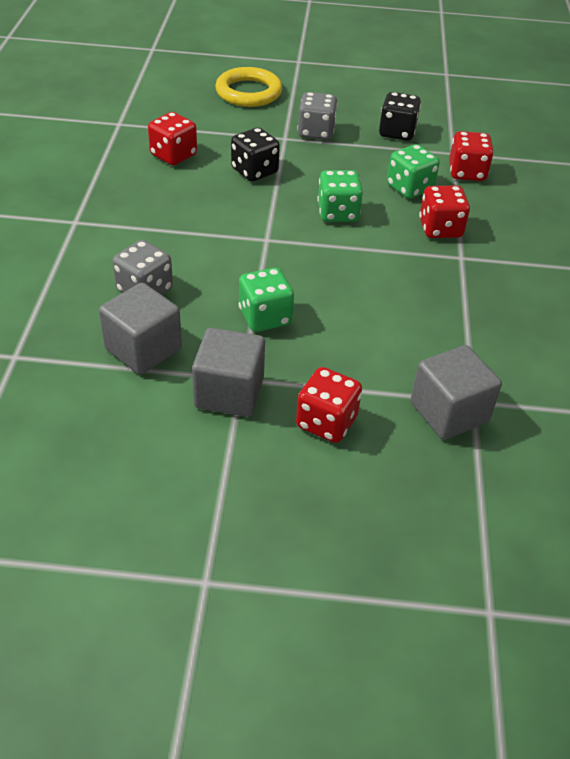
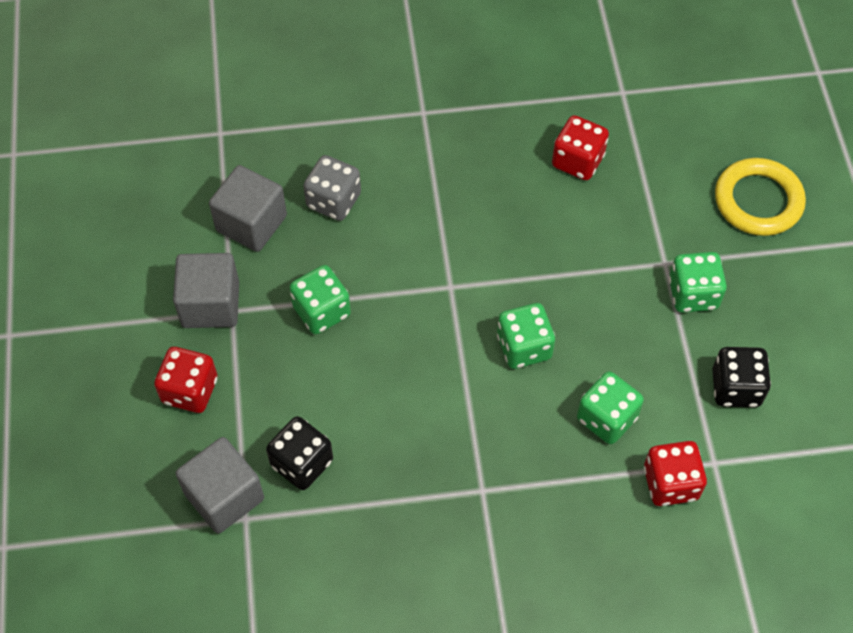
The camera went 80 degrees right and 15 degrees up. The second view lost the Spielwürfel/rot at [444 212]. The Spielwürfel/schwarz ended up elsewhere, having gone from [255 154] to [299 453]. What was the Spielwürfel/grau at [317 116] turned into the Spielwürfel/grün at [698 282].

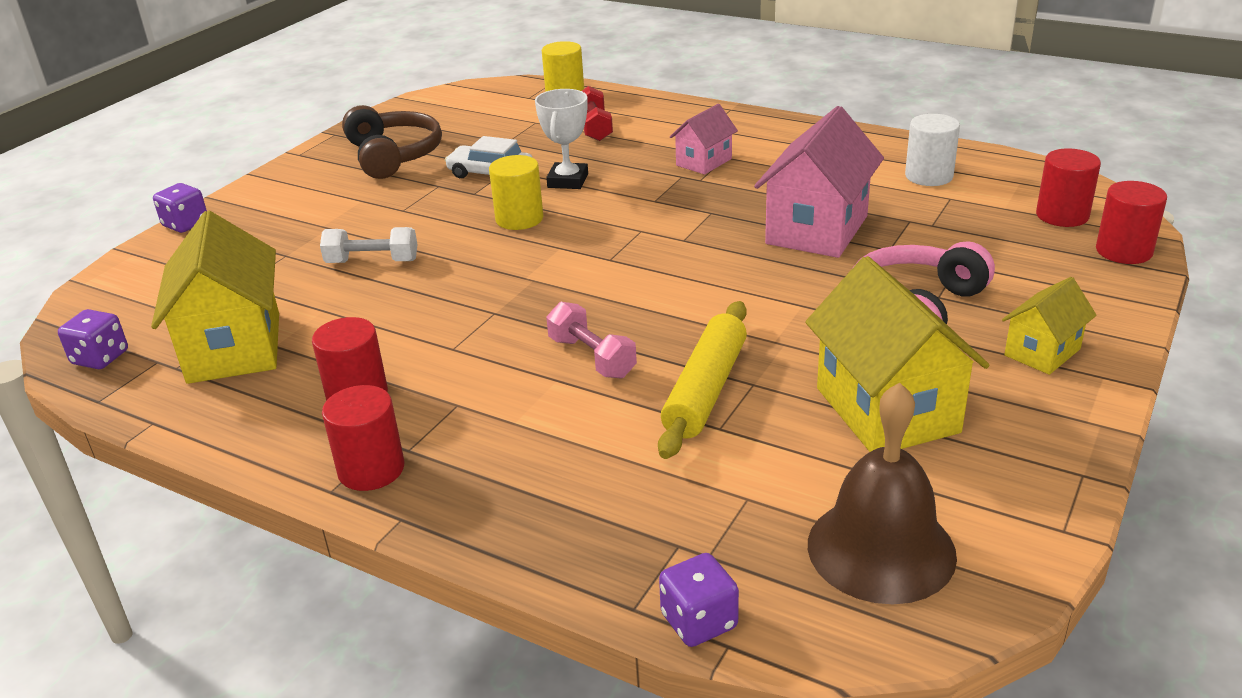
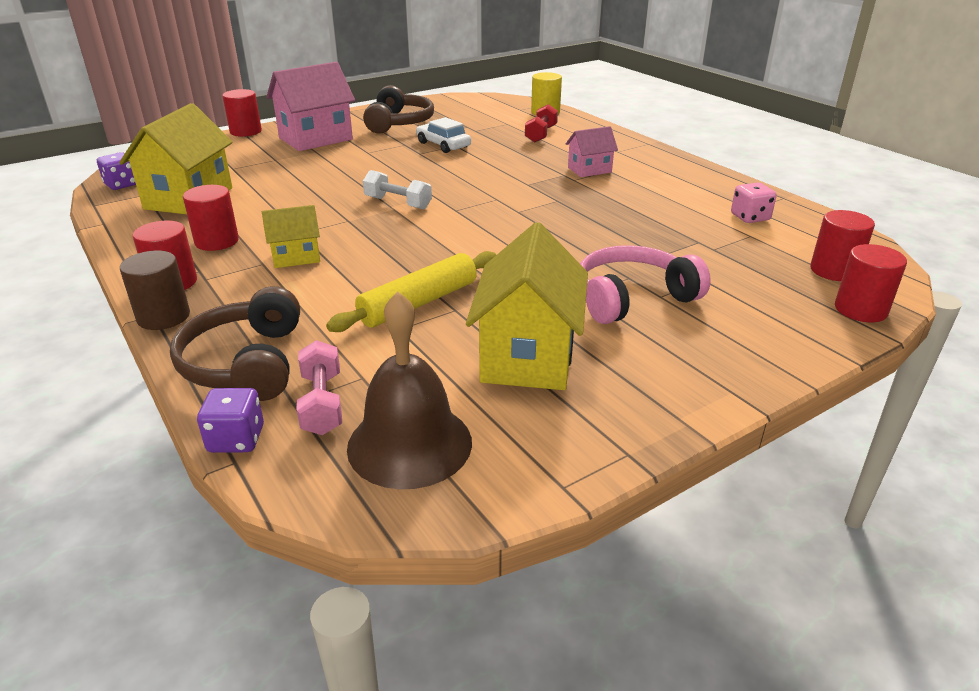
The camera went 25 degrees right and 0 degrees up. The second view lost the Vollzylinder/gelb at [516 192]. The second view lost the Pokal/weiß at [561 139]. The second view gained the Vollzylinder/braun at [155 290]. The second view gained the Kopfhörer/braun at [235 343]. The Hantel/weiß ended up elsewhere, having gone from [368 245] to [397 189]. The Hantel/rosa ended up elsewhere, having gone from [591 340] to [319 387]. The Haus/rosa ended up elsewhere, having gone from [819 182] to [311 106]. The Haus/gelb ended up elsewhere, having gone from [1049 326] to [291 236]. Where the Spielwürfel/lila stood at [180 208], the Vollzylinder/rot came to stand at [242 113]. Where the Vollzylinder/weiß stood at [932 150], the Spielwürfel/rosa came to stand at [754 203].

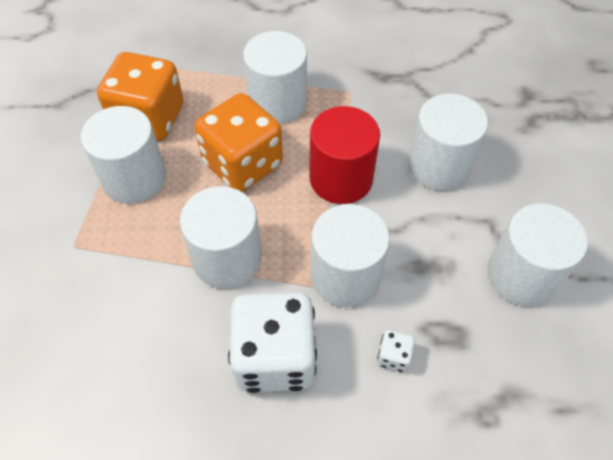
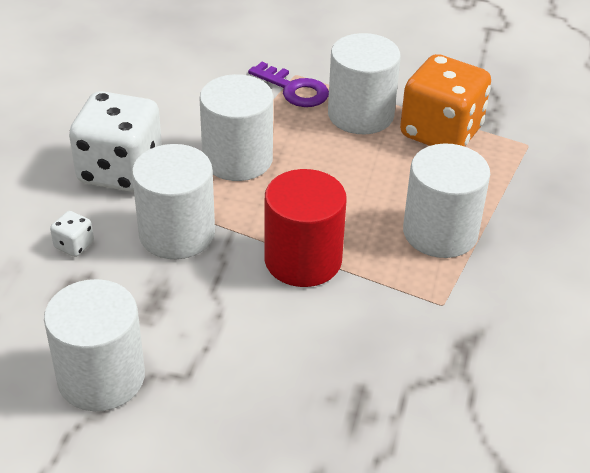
The camera went 105 degrees right and 15 degrees down. The second view lost the Spielwürfel/orange at [238 142]. The second view lost the Vollzylinder/weiß at [448 142]. The second view gained the Schlüssel/lila at [288 84].

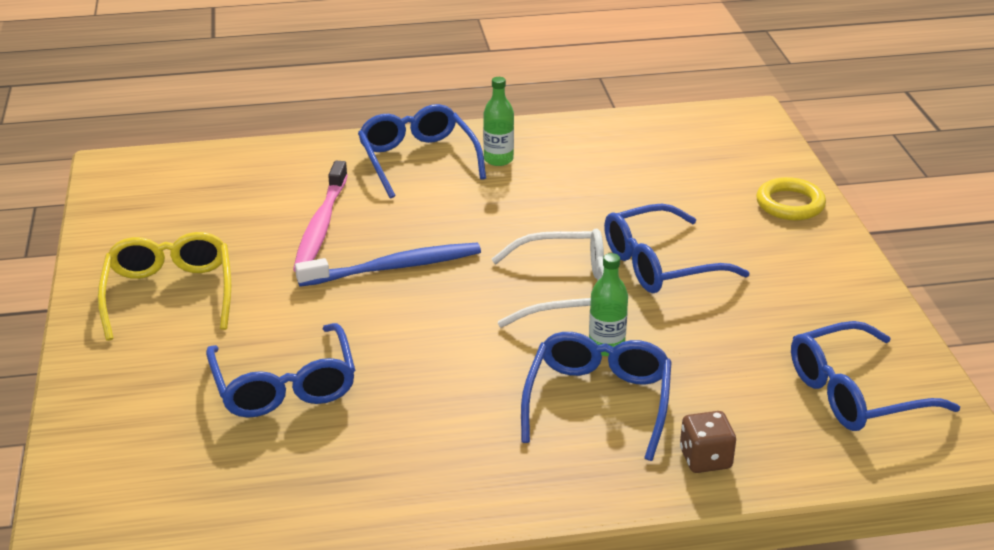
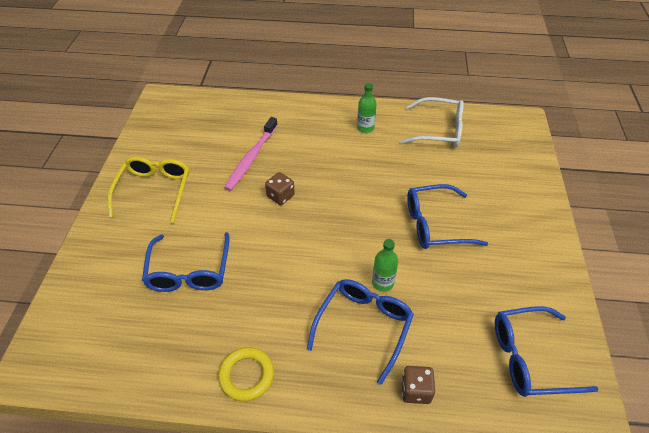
The camera went 15 degrees right and 15 degrees up. The second view lost the Brille/blau at [422 151]. The Brille/weiß ended up elsewhere, having gone from [548 278] to [432 122]. The Ring/gelb ended up elsewhere, having gone from [791 198] to [246 374]. Where the Zahnbürste/blau stood at [388 265], the Spielwürfel/braun came to stand at [280 188].

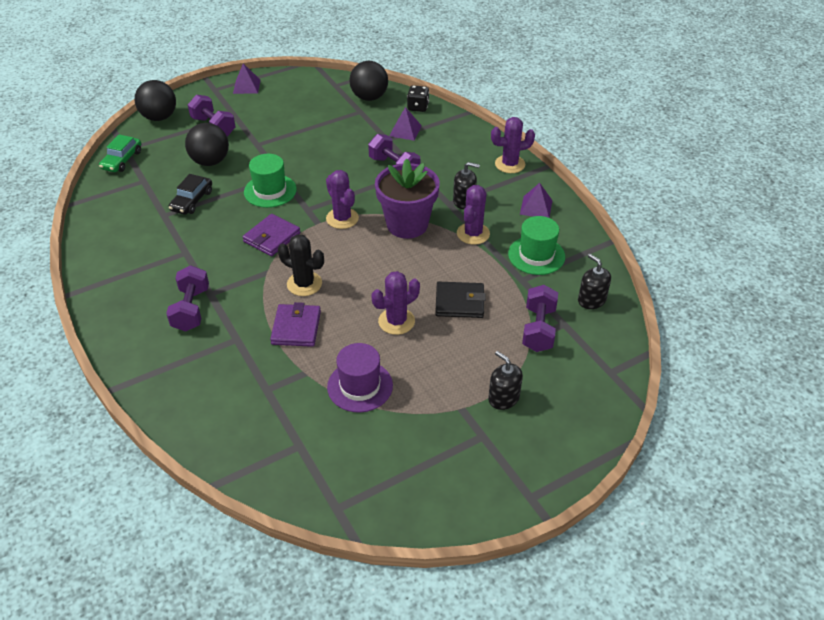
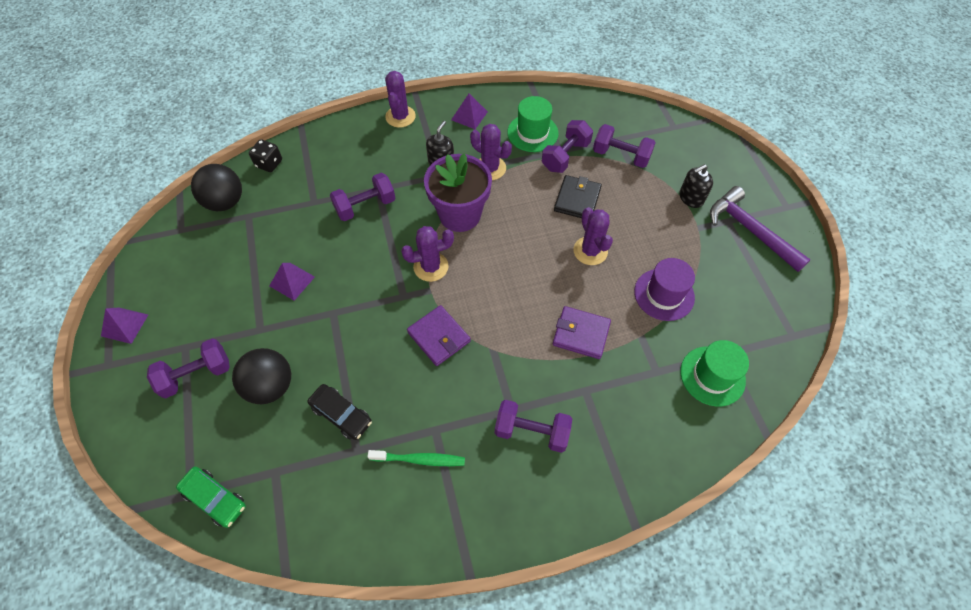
The camera went 75 degrees left and 15 degrees up. The second view lost the Ball/schwarz at [155 100]. The second view lost the Kaktus/schwarz at [301 265]. The second view lost the Seifenspender/schwarz at [594 281]. The second view gained the Zahnbürste/grün at [416 458]. The second view gained the Hantel/lila at [567 146]. The second view gained the Hammer/lila at [760 229]. The Hut/grün ended up elsewhere, having gone from [270 181] to [714 373]. The Pyramide/lila ended up elsewhere, having gone from [405 124] to [292 282].

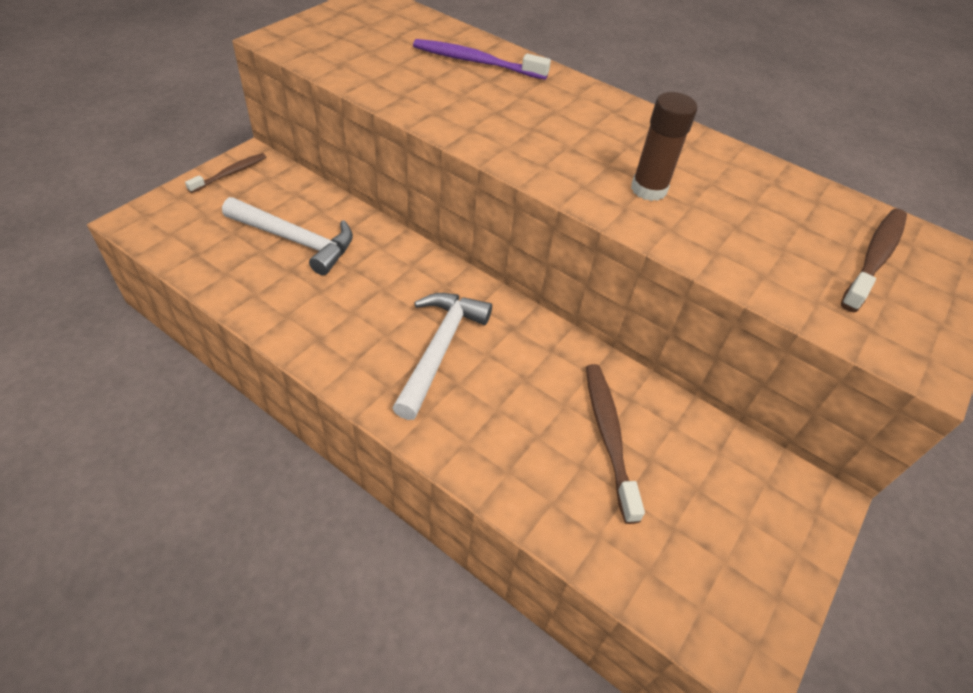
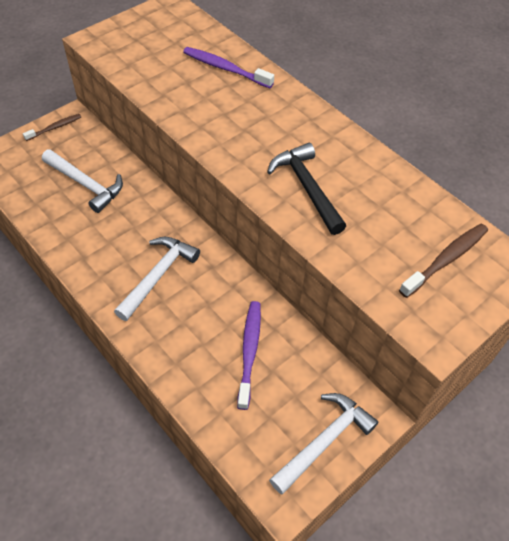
The camera went 15 degrees right and 5 degrees up. The second view gained the Hammer/weiß at [323 443]. Where the Klebestift/braun stood at [664 146], the Hammer/schwarz came to stand at [306 189]. What was the Zahnbürste/braun at [615 444] turned into the Zahnbürste/lila at [249 355].

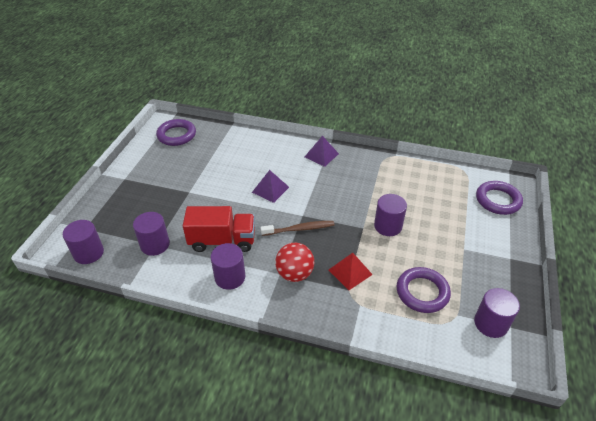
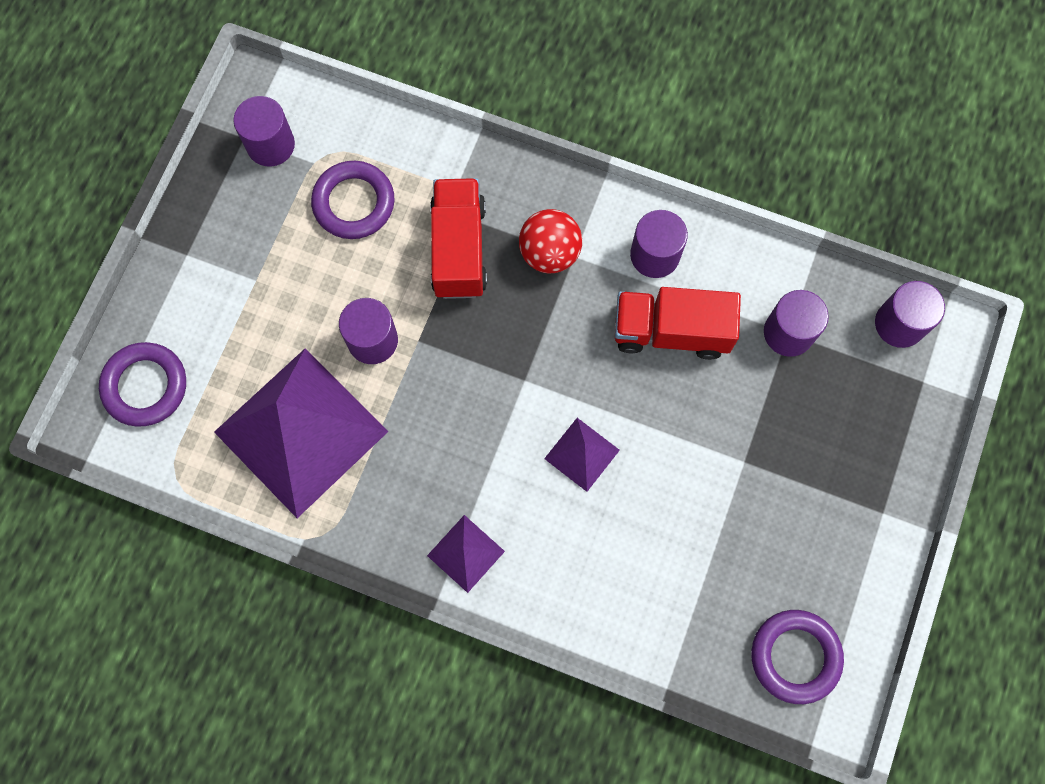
The camera went 175 degrees left and 30 degrees up. The second view lost the Zahnbürste/braun at [298 228]. The second view gained the Pyramide/lila at [301 433]. Where the Pyramide/rot stood at [351 271], the Lastwagen/rot came to stand at [458 238].

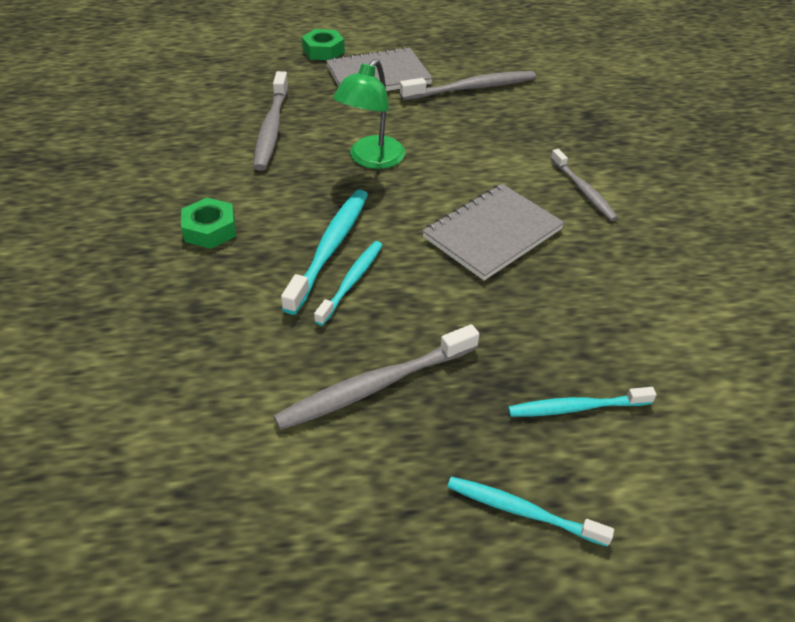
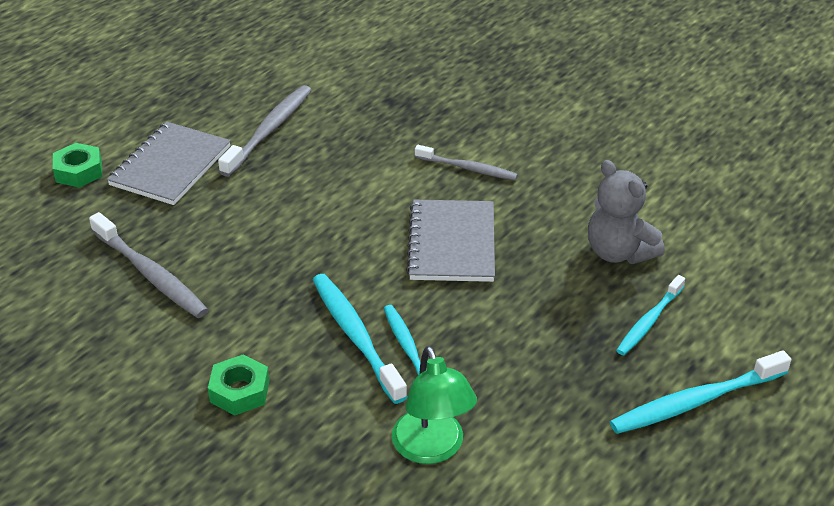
The camera went 45 degrees left and 5 degrees down. The second view lost the Zahnbürste/grau at [376 377]. The second view gained the Teddybär/grau at [626 212]. The Lampe/grün ended up elsewhere, having gone from [369 114] to [434 405]. The size of the Zahnbürste/türkis at [530 512] changed by a factor of 1.54.

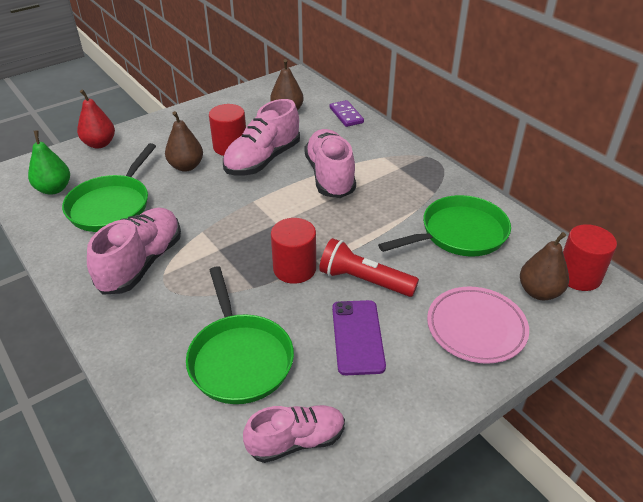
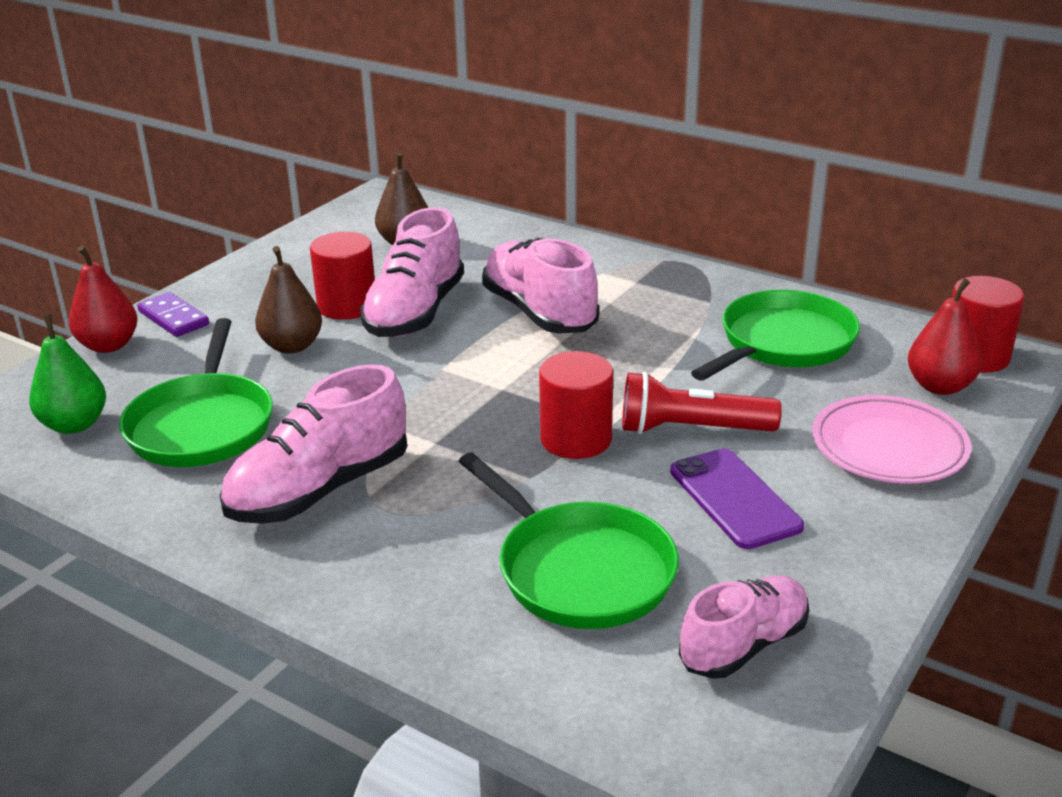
The camera went 20 degrees left and 10 degrees down. The Dominostein/lila ended up elsewhere, having gone from [347 113] to [173 314]. What was the Birne/braun at [544 266] turned into the Birne/rot at [945 336]. The Schuh/rosa at [134 251] ended up facing another way, 135 degrees counterclockwise from before.

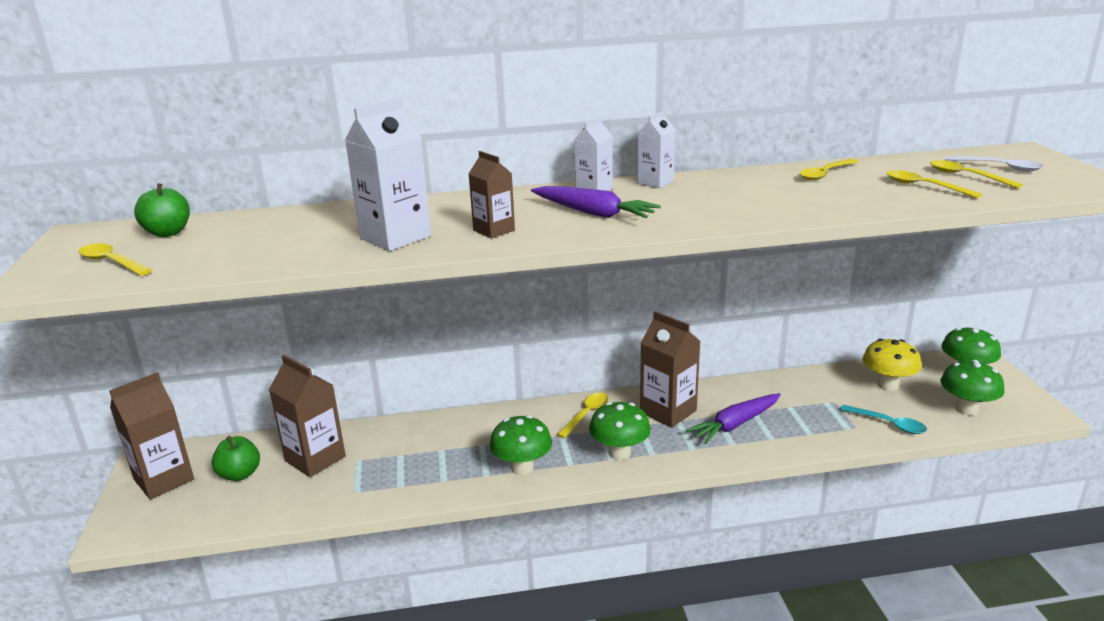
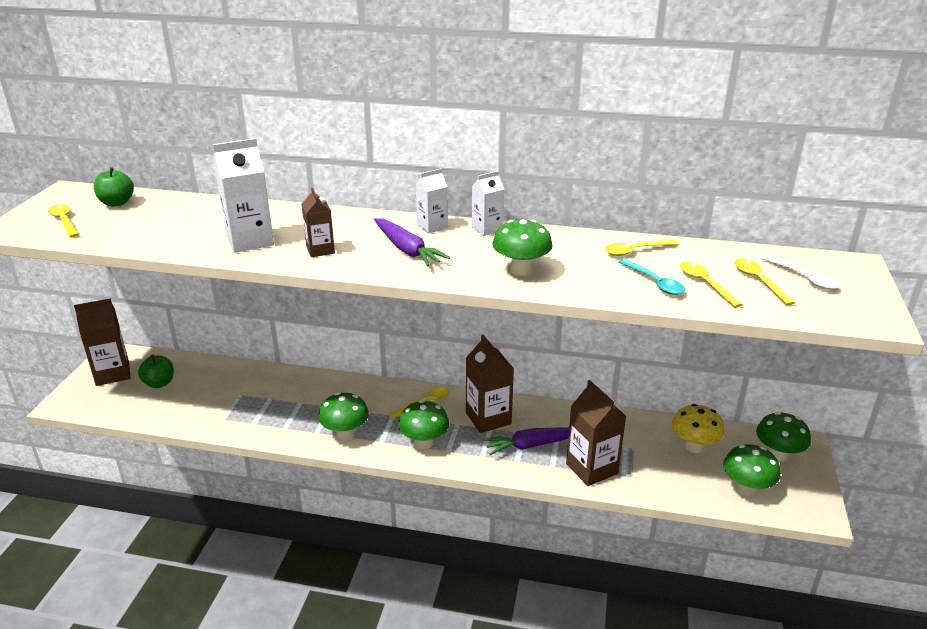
The camera went 20 degrees right and 5 degrees up. The second view gained the Pilz/grün at [522 247]. The Getränkekarton/braun ended up elsewhere, having gone from [307 416] to [596 433]. The Löffel/türkis ended up elsewhere, having gone from [883 419] to [651 277].

